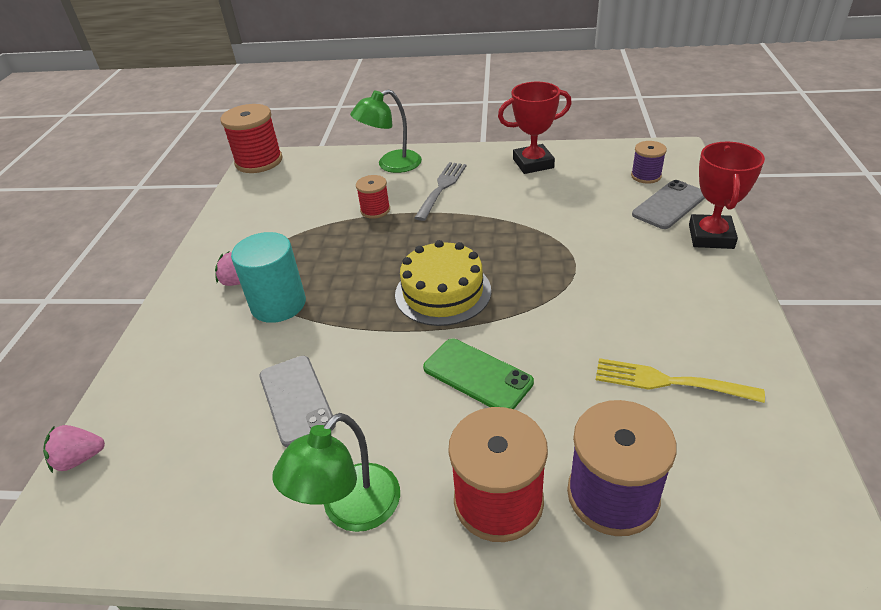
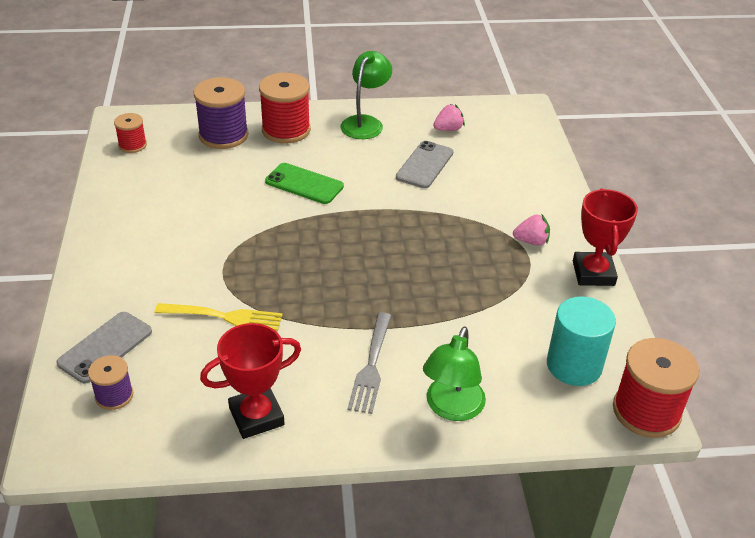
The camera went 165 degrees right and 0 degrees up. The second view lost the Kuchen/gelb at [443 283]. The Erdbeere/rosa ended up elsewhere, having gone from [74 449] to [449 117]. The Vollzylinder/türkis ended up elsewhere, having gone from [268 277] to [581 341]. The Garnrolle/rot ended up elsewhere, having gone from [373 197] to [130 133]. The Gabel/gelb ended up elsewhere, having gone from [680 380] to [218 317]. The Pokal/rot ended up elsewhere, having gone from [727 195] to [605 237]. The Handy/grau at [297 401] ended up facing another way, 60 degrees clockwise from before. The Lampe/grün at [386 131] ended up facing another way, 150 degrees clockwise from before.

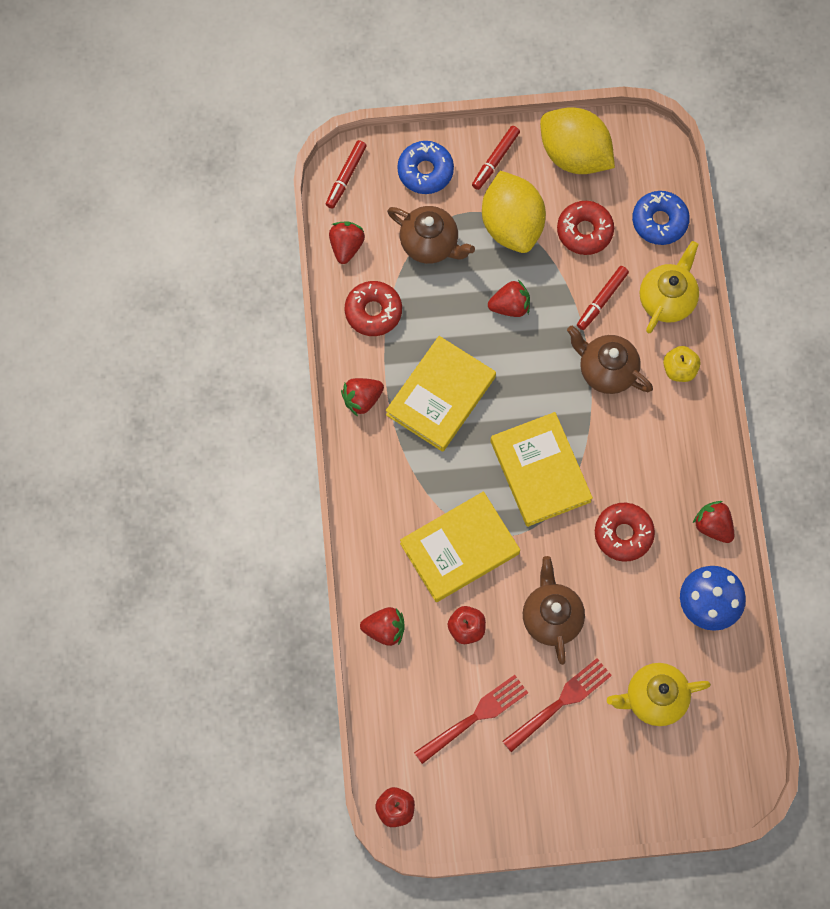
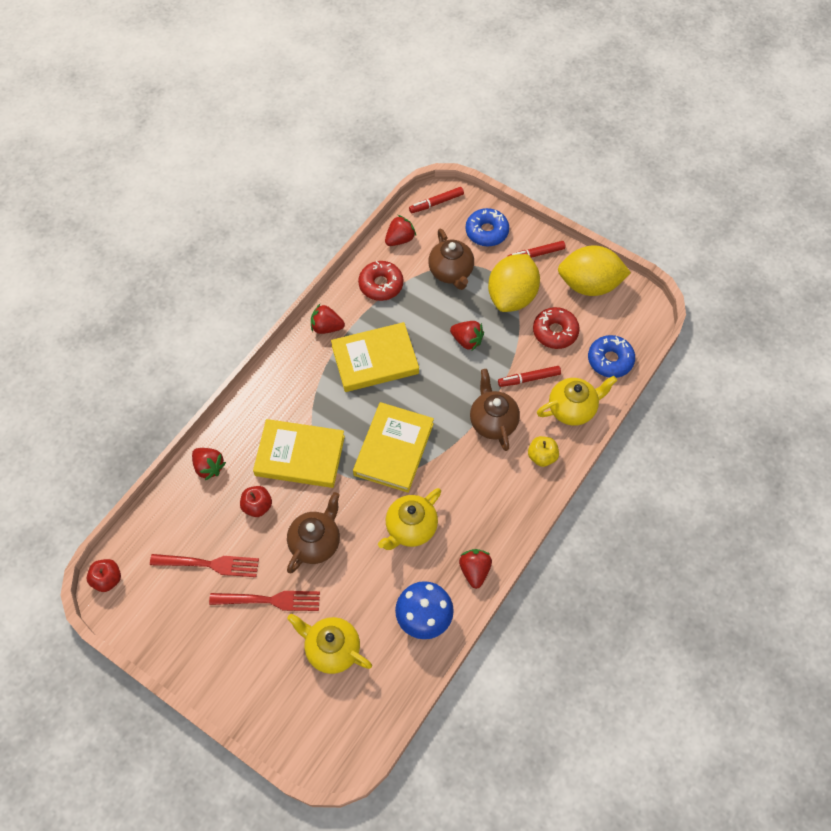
The camera went 40 degrees right and 10 degrees down. Where the Donut/rot stood at [625 532], the Teekanne/gelb came to stand at [409 519]. The Zitrone/gelb at [577 140] ended up facing another way, 75 degrees counterclockwise from before.

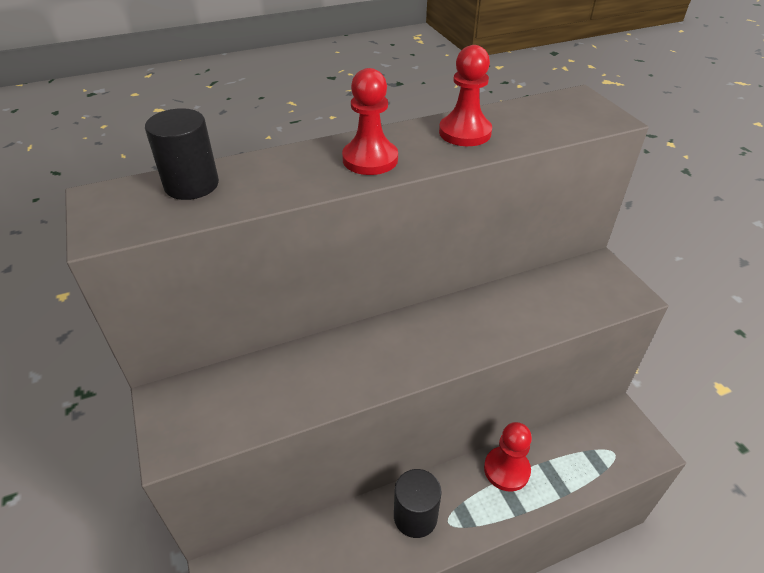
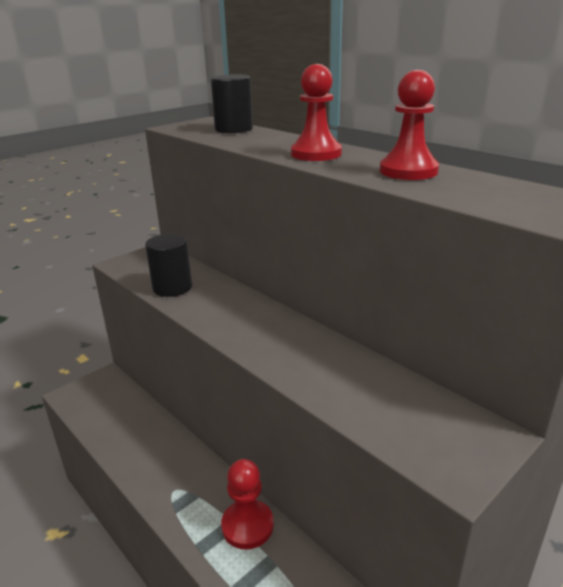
The camera went 70 degrees right and 15 degrees down. The Vollzylinder/schwarz ended up elsewhere, having gone from [418 503] to [168 265].

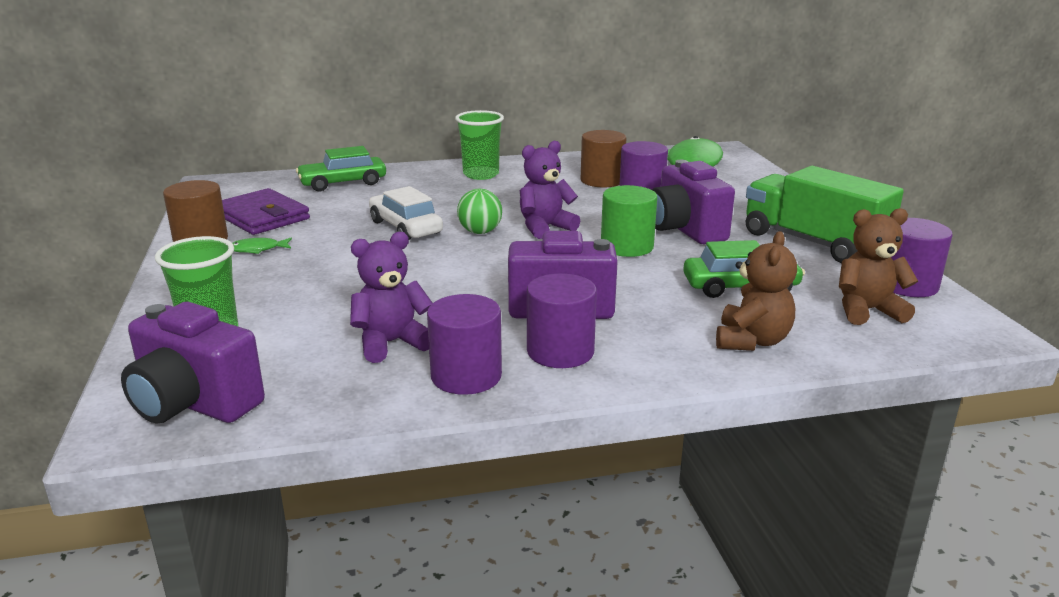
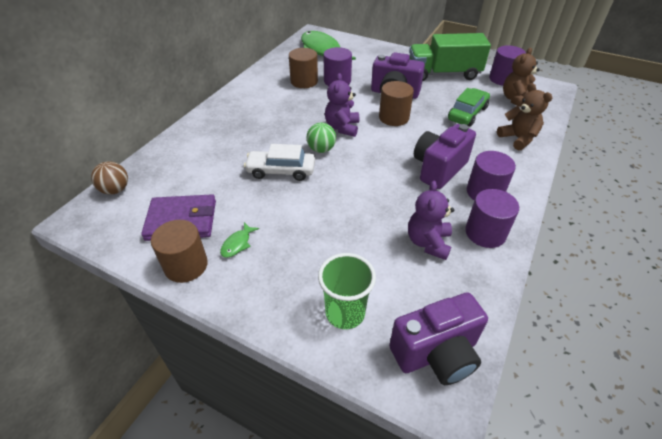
The camera went 50 degrees left and 20 degrees up. The second view lost the Auto/grün at [341 169]. The second view lost the Becher/grün at [479 145]. The second view gained the Ball/braun at [109 178]. What was the Vollzylinder/grün at [629 221] turned into the Vollzylinder/braun at [396 103].

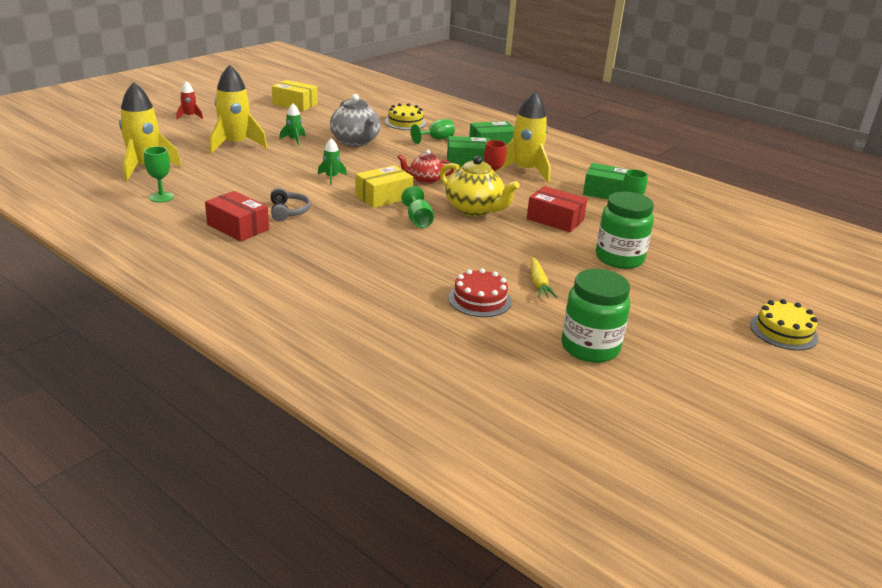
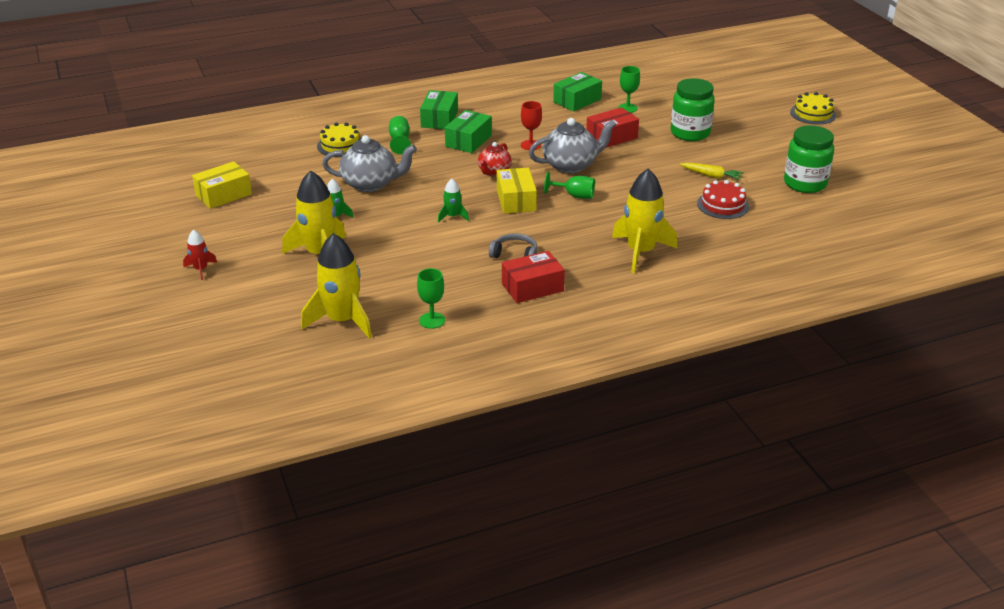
The camera went 60 degrees left and 5 degrees up. The Rakete/gelb ended up elsewhere, having gone from [523 136] to [645 221]. What was the Teekanne/gelb at [480 186] turned into the Teekanne/grau at [572 145].

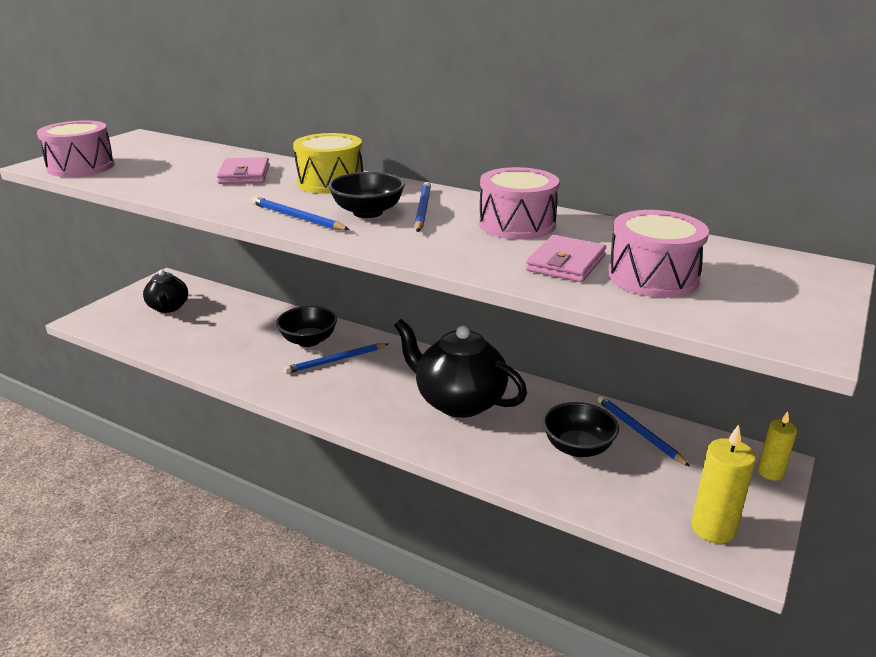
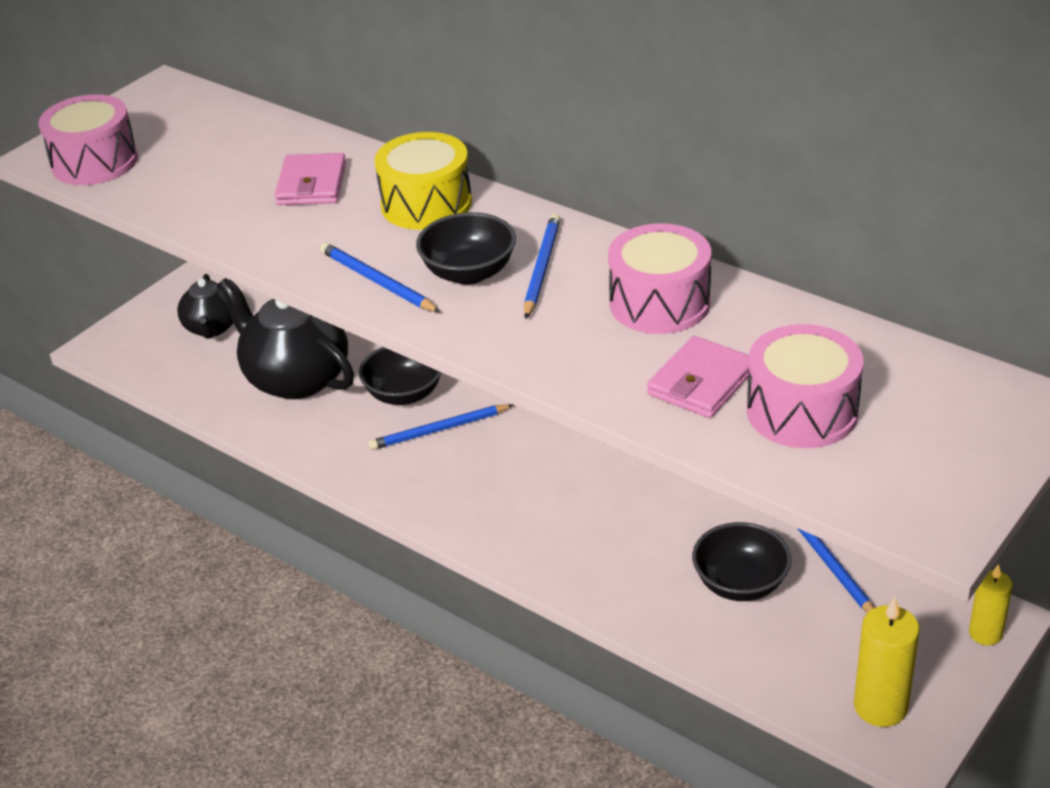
The camera went 10 degrees right and 10 degrees up. The Teekanne/schwarz ended up elsewhere, having gone from [460 368] to [286 338].

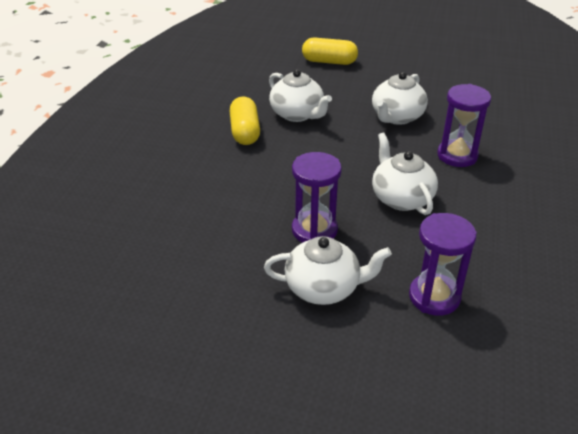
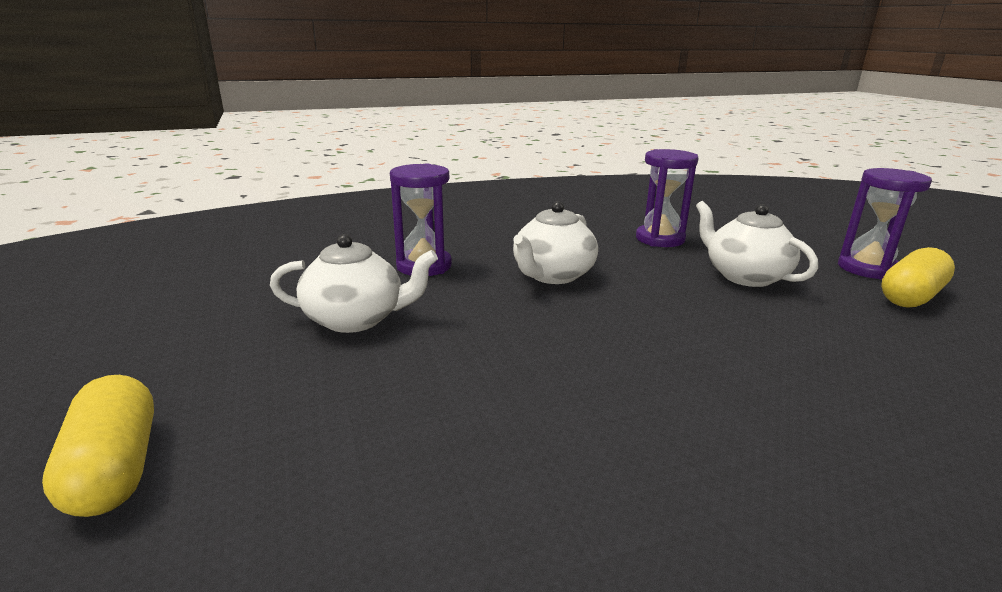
The camera went 125 degrees left and 15 degrees down. The second view lost the Teekanne/weiß at [300 95]. The Kapsel/gelb ended up elsewhere, having gone from [245 120] to [918 277]. The Sanduhr/lila ended up elsewhere, having gone from [317 197] to [885 224].

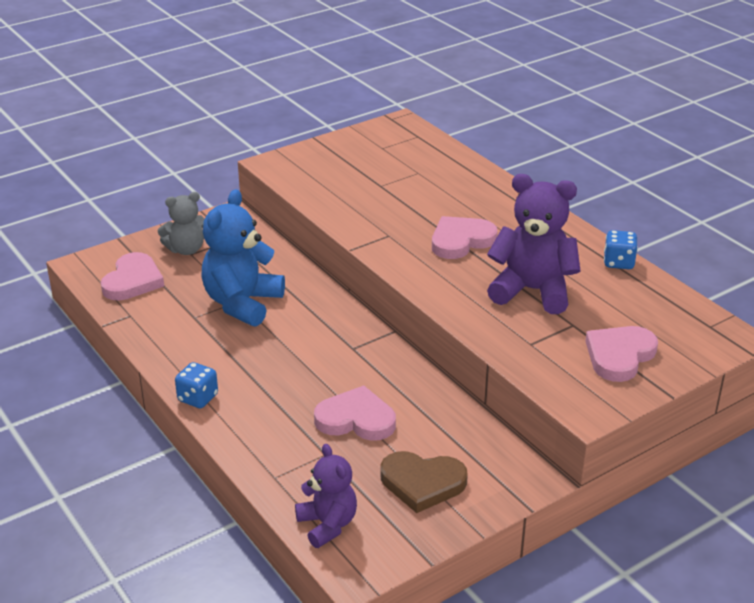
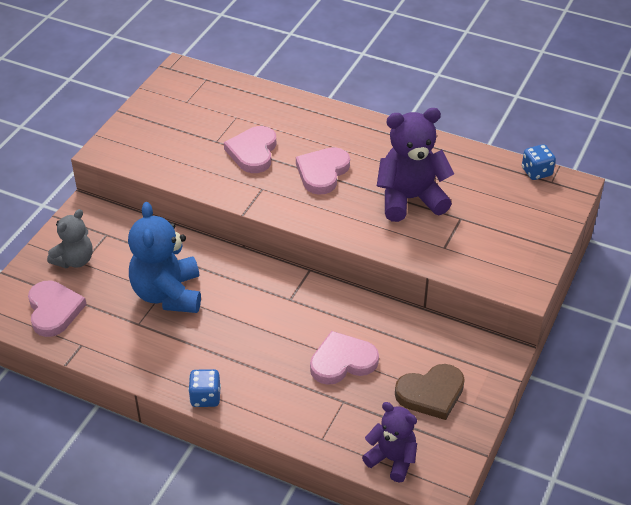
The camera went 30 degrees left and 10 degrees up. The Herz/rosa ended up elsewhere, having gone from [621 354] to [250 149]. The Spielwürfel/blau ended up elsewhere, having gone from [621 249] to [539 162].

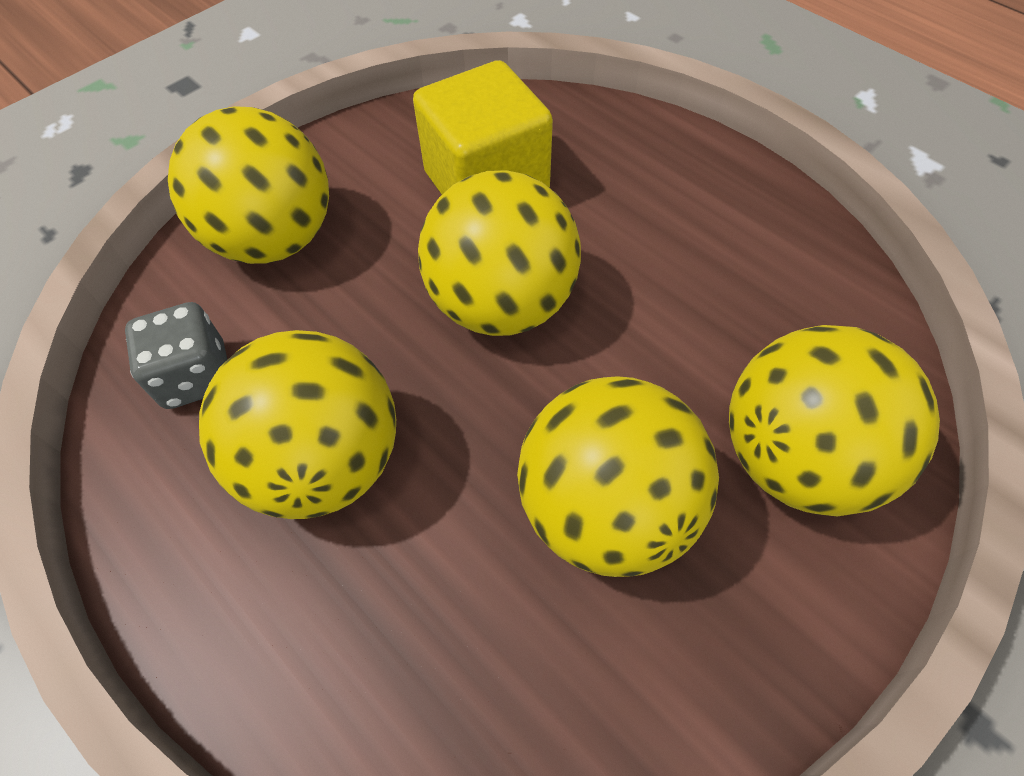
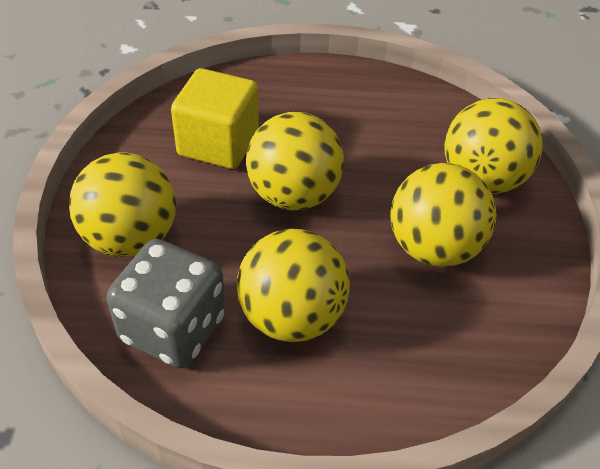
The camera went 45 degrees left and 10 degrees down. The size of the Spielwürfel/grau at [176 355] changed by a factor of 1.69.

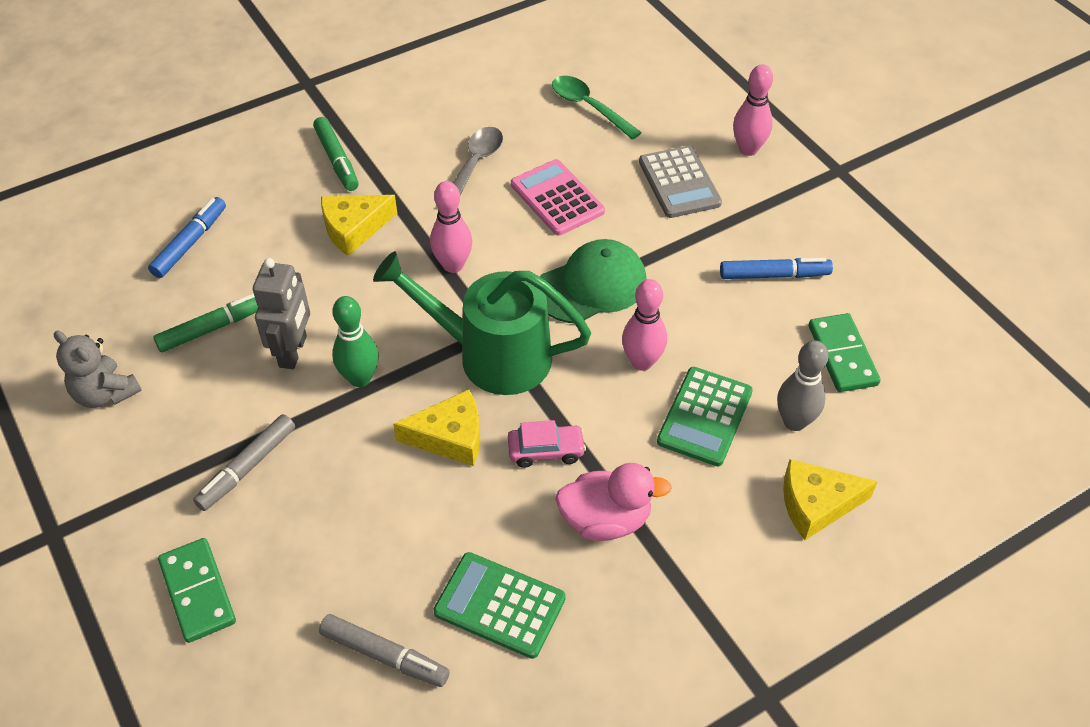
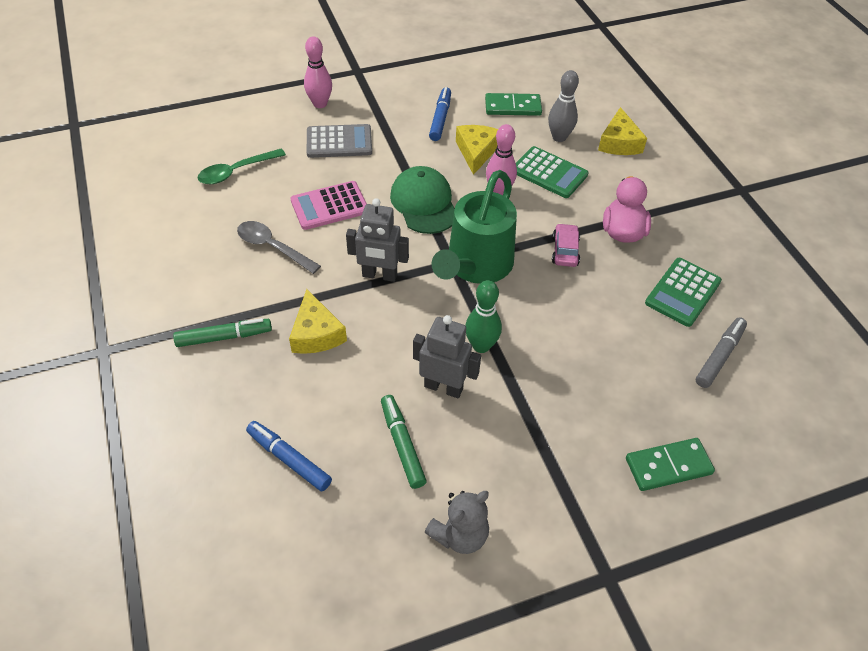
The camera went 80 degrees left and 0 degrees up. The second view lost the Filzstift/grau at [244 462]. The Käse/gelb ended up elsewhere, having gone from [436 428] to [477 150]. Where the Bowlingkegel/rosa stood at [451 227], the Roboter/grau came to stand at [377 240].

